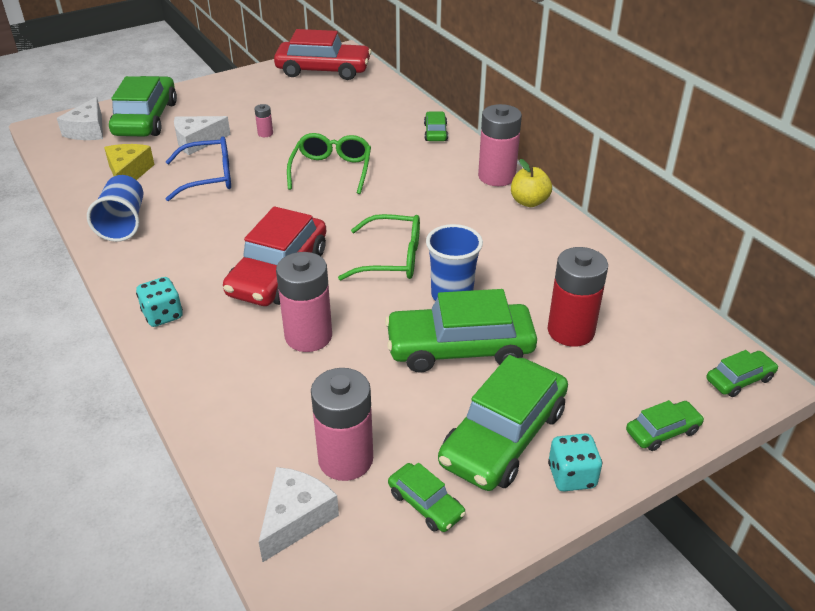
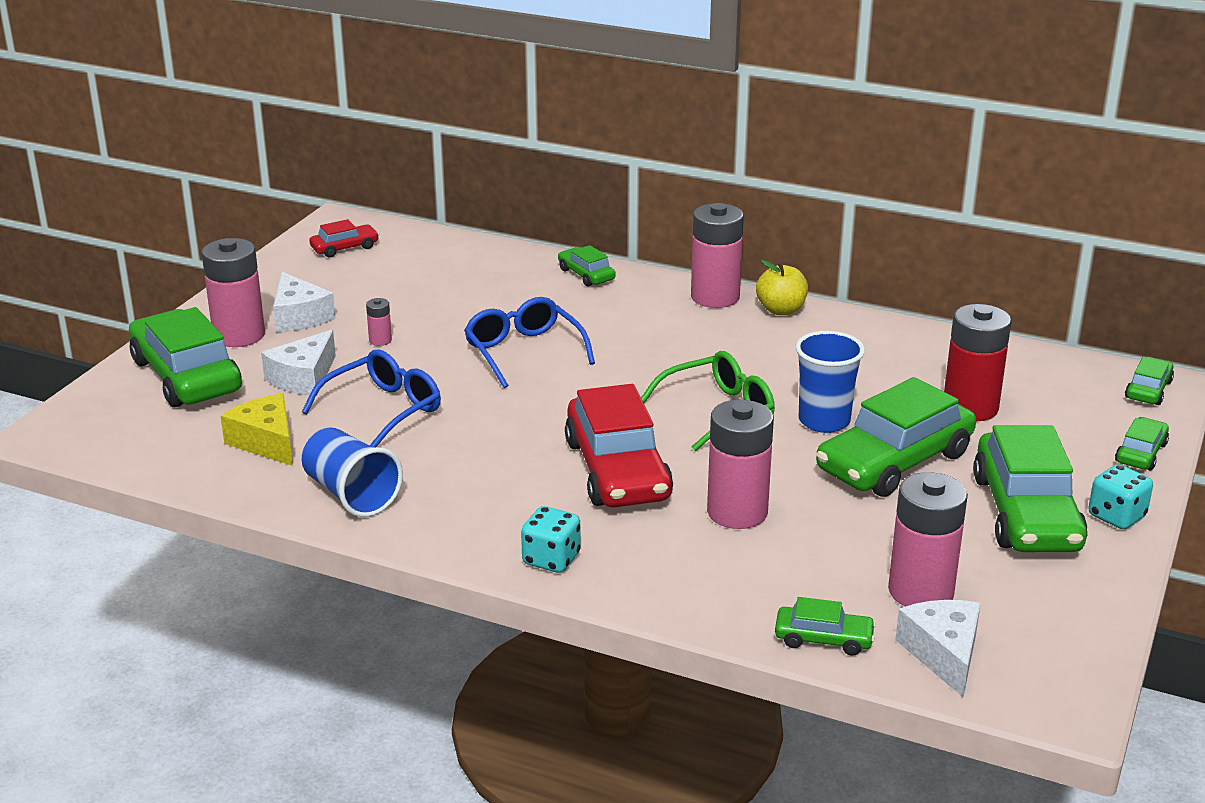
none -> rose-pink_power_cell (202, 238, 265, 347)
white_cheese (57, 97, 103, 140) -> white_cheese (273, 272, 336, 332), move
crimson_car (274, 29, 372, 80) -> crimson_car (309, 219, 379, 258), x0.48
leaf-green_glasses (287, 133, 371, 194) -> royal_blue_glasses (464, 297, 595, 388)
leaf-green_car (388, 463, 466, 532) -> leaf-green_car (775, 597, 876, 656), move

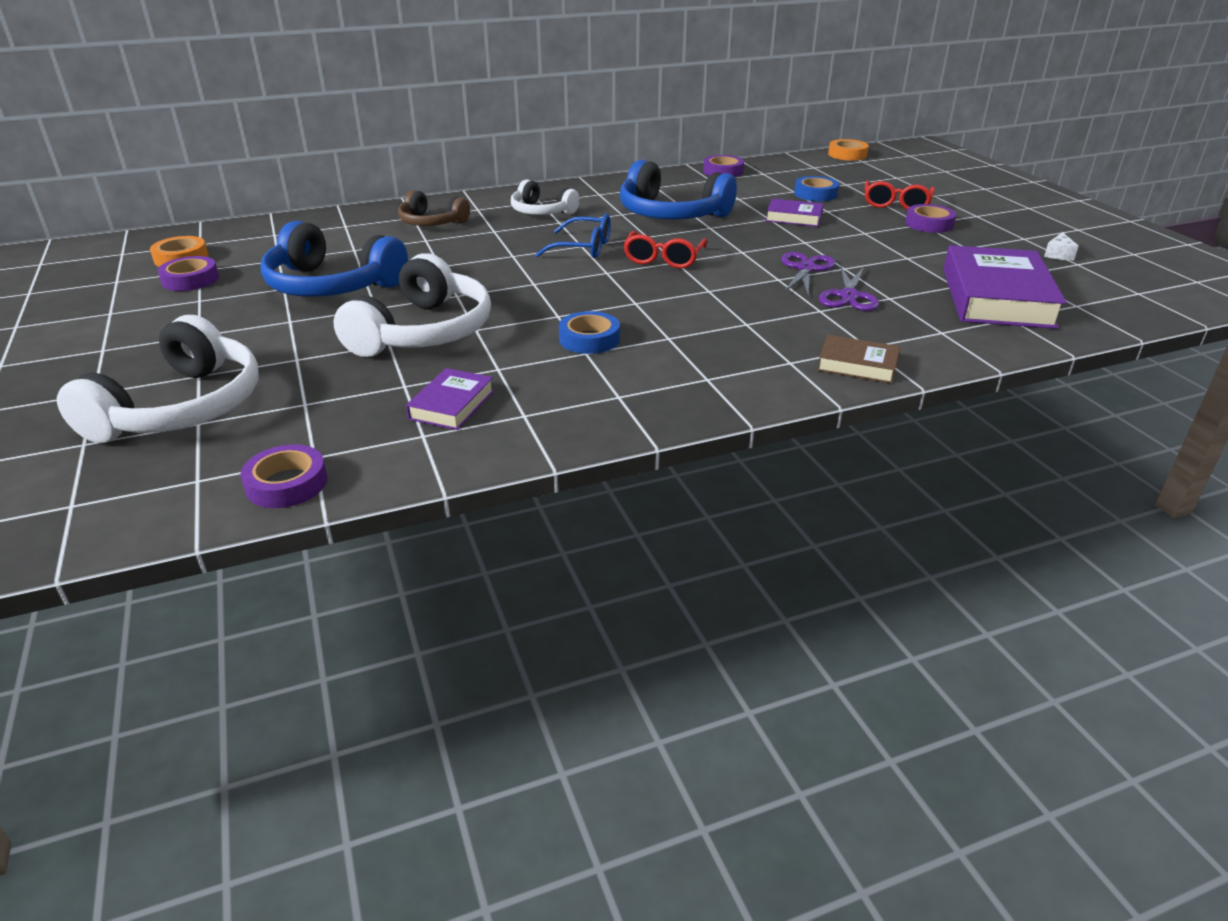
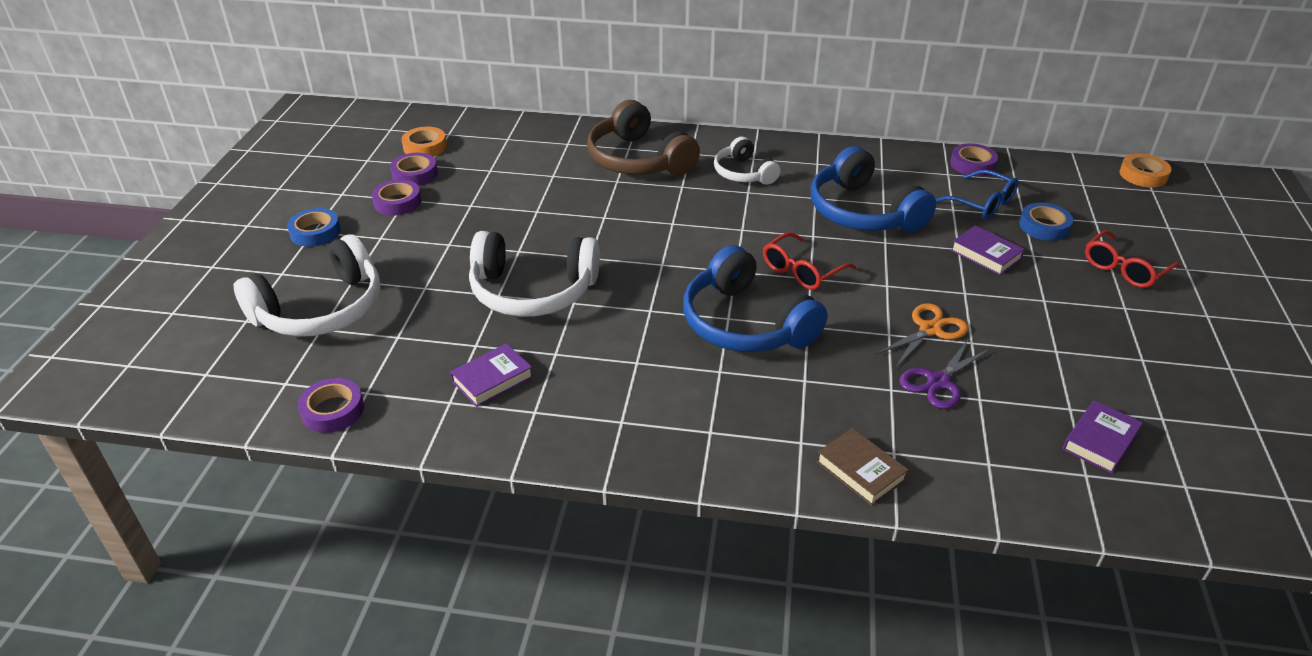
royal_blue_sticky_tape (559, 311, 620, 354) -> royal_blue_sticky_tape (287, 208, 341, 247), move
violet_sticky_tape (905, 204, 956, 233) -> violet_sticky_tape (372, 179, 421, 216), move
white_headphones (333, 253, 491, 357) -> white_headphones (469, 231, 600, 317), 45 degrees clockwise
brown_headphones (398, 190, 470, 226) -> brown_headphones (587, 100, 700, 175), x1.70
royal_blue_headphones (260, 221, 408, 297) -> royal_blue_headphones (683, 245, 828, 352), move
violet_shears (781, 252, 836, 297) -> orange_shears (875, 303, 969, 367)
royal_blue_glasses (535, 214, 611, 258) -> royal_blue_glasses (936, 170, 1019, 219), move
violet_book (943, 245, 1067, 329) -> violet_book (1063, 400, 1143, 474), x0.50
white_cheese (1044, 232, 1078, 260) -> none

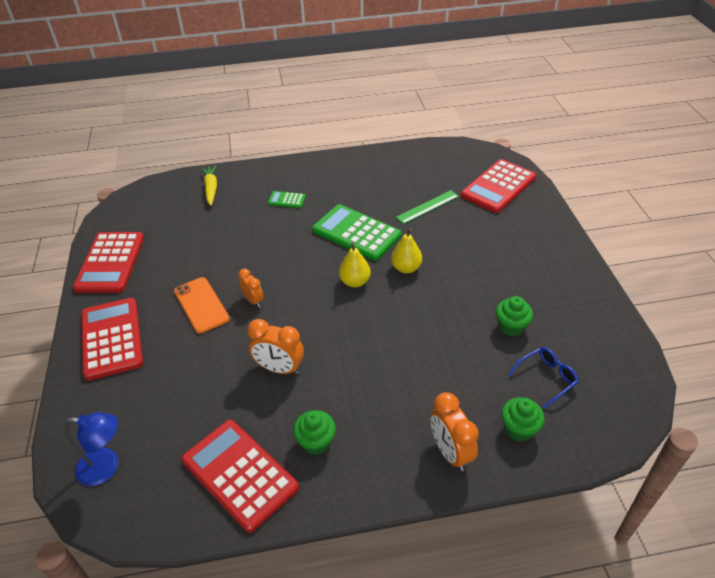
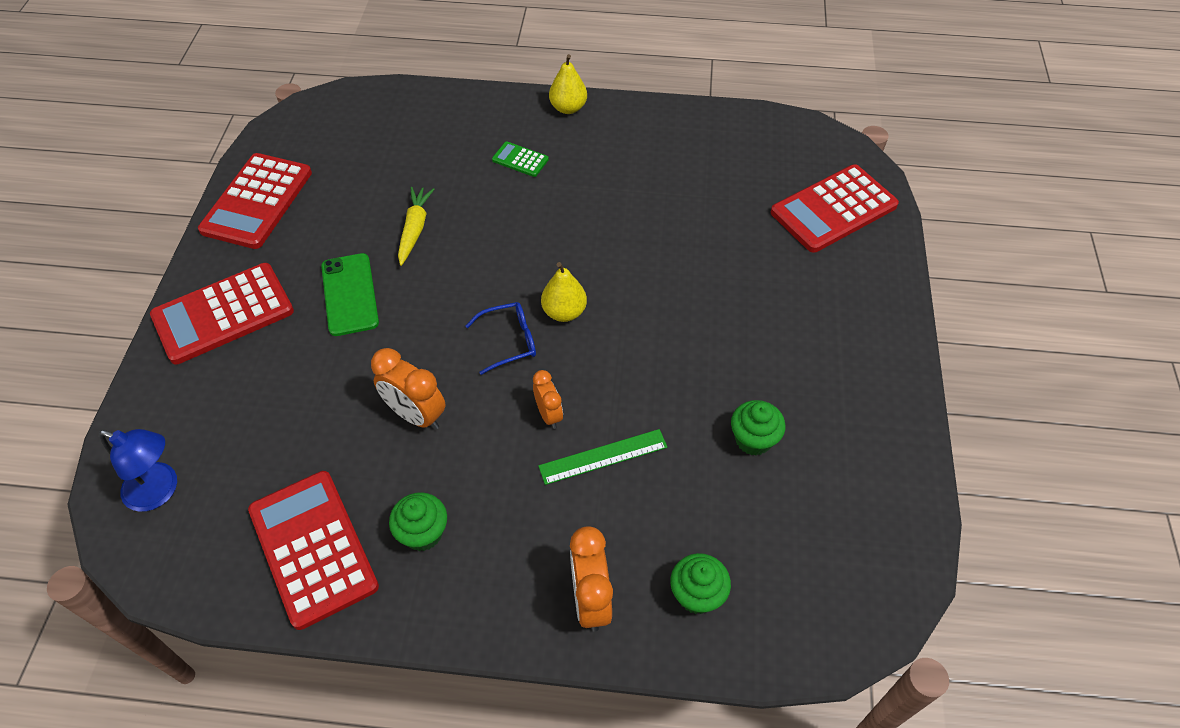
crimson_calculator (81, 298, 143, 381) -> crimson_calculator (150, 263, 294, 365), 120 degrees counterclockwise
orange_mobile_phone (174, 277, 230, 334) -> leaf-green_mobile_phone (321, 253, 379, 336)
bright_yellow_carrot (201, 165, 217, 206) -> bright_yellow_carrot (398, 187, 435, 266), move
royal_blue_glasses (508, 347, 579, 409) -> royal_blue_glasses (465, 302, 536, 375), move
orange_bedside_clock (238, 269, 264, 307) -> orange_bedside_clock (533, 370, 563, 429), move
leaf-green_ruler (396, 190, 459, 224) -> leaf-green_ruler (538, 429, 667, 485), move
bright_yellow_pear_fruit (391, 228, 422, 273) -> bright_yellow_pear_fruit (549, 54, 587, 114), move
leaf-green_calculator (312, 204, 402, 261) -> none

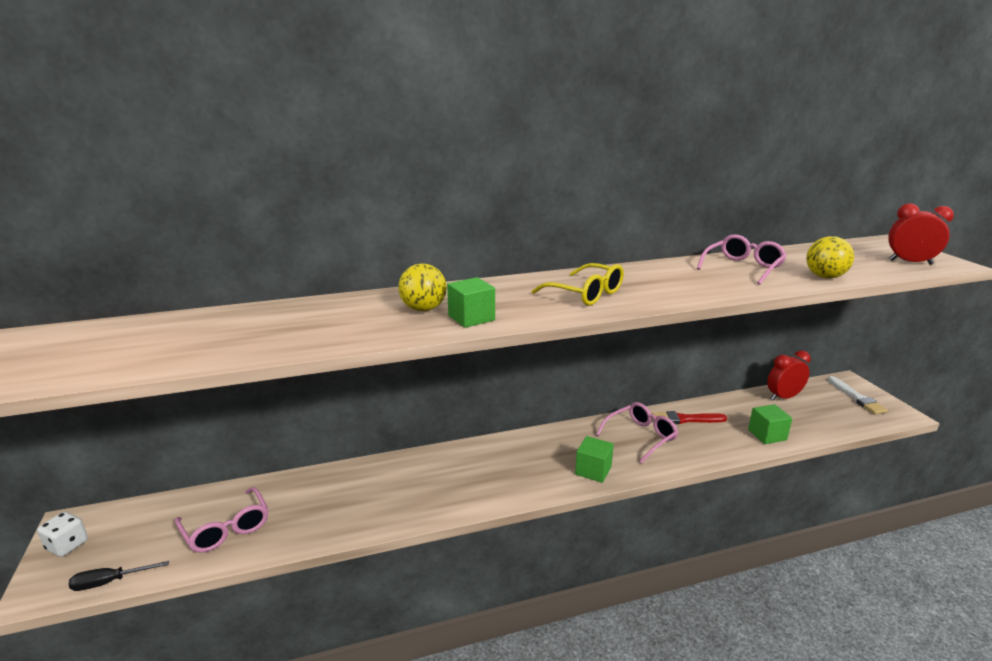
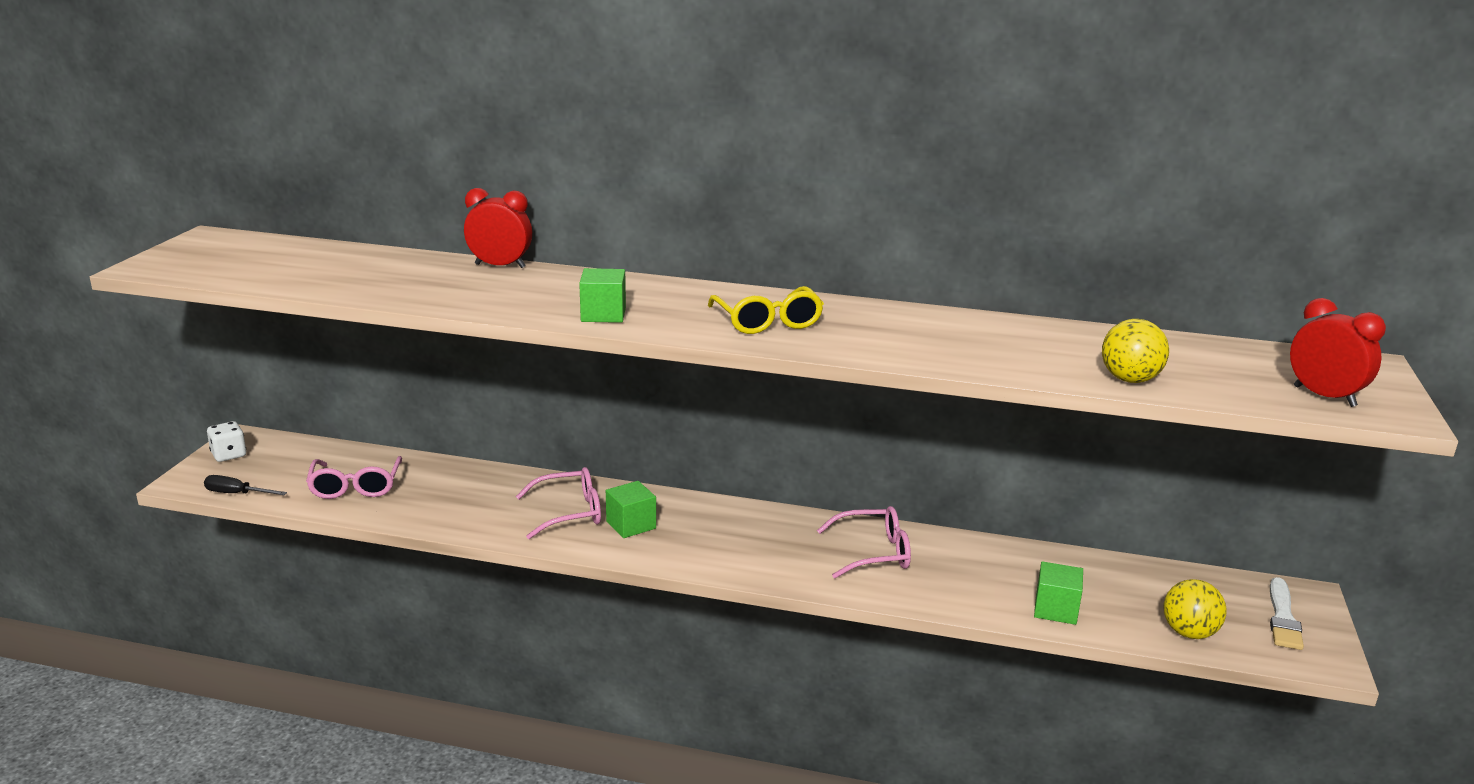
crimson_bedside_clock (767, 351, 811, 401) -> crimson_bedside_clock (464, 188, 532, 268), move
rose-pink_glasses (697, 234, 787, 285) -> rose-pink_glasses (516, 467, 601, 539), move
leaf-green_cube (575, 436, 614, 483) -> leaf-green_cube (606, 481, 656, 538), move
bright_yellow_sphere (398, 264, 447, 311) -> bright_yellow_sphere (1163, 579, 1226, 639), move
crimson_paint_brush (651, 411, 727, 424) -> none

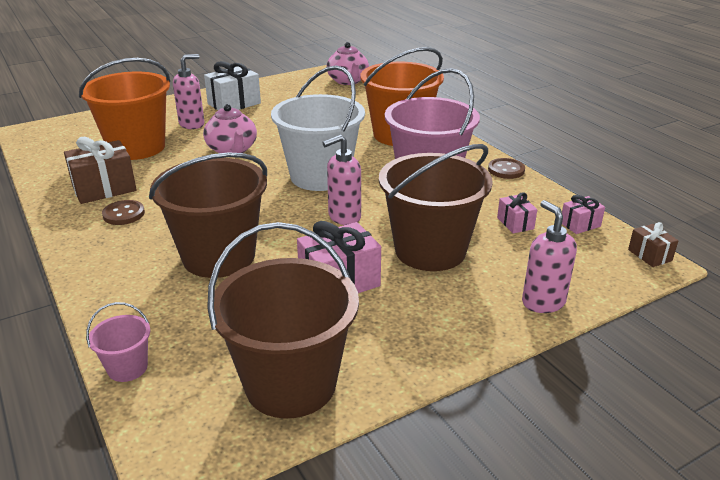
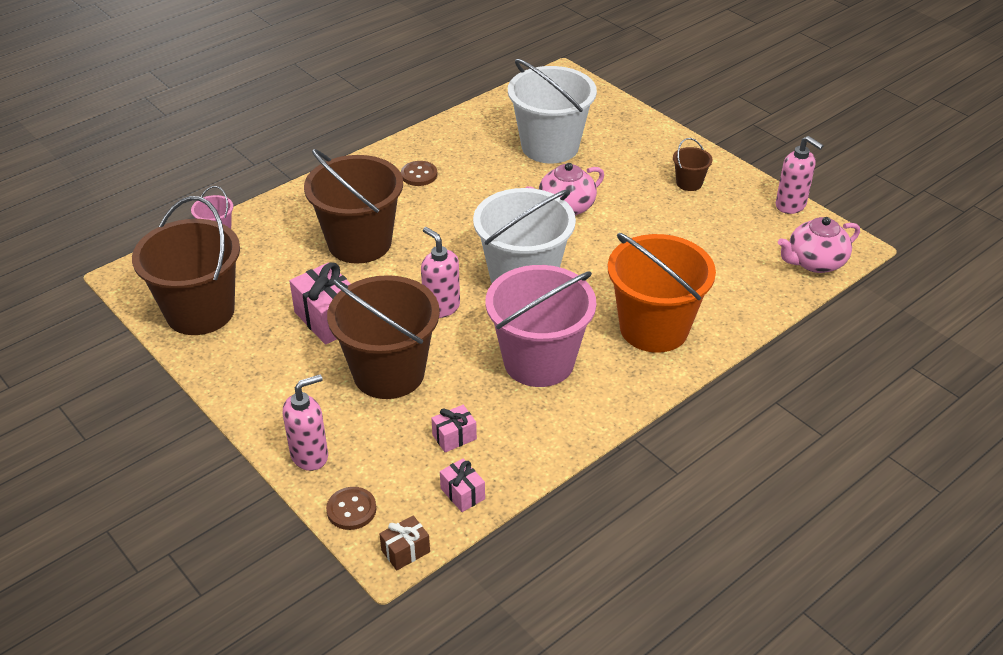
brown_shirt_button (488, 158, 525, 179) -> brown_shirt_button (326, 487, 376, 530), move
orange_pail (79, 58, 170, 160) -> white_pail (508, 59, 597, 163)
white_gift (204, 61, 261, 110) -> brown_pail (673, 138, 713, 191)
rose-pink_soap_dispenser (173, 54, 204, 129) -> rose-pink_soap_dispenser (776, 136, 824, 214), move
brown_gift (64, 137, 137, 204) -> none

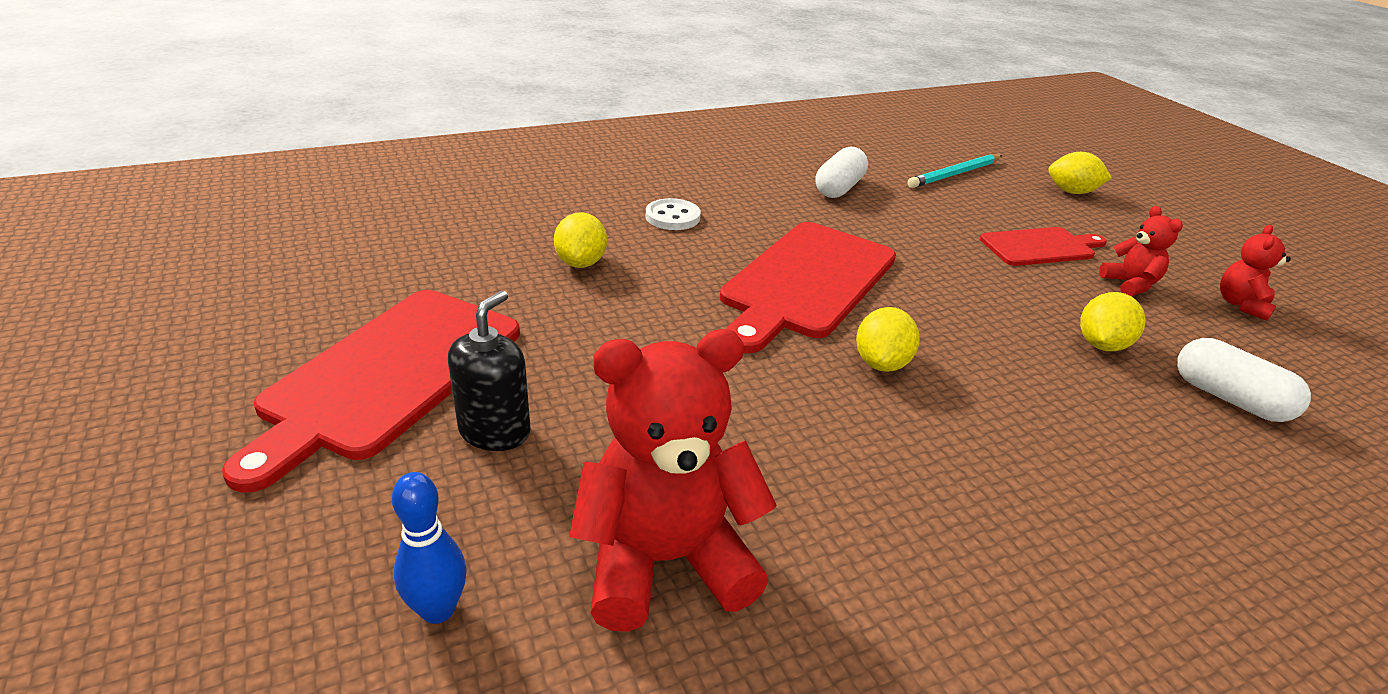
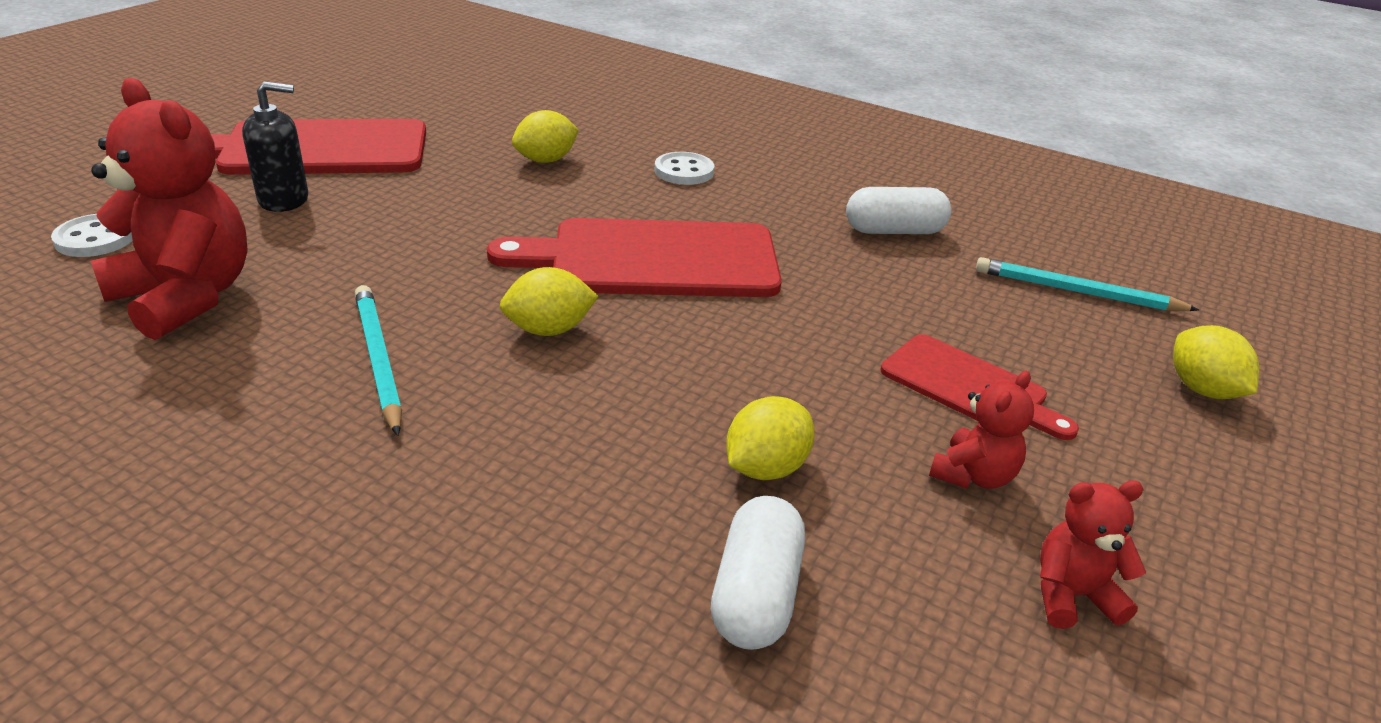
royal_blue_tenpin (392, 472, 467, 624) -> white_shirt_button (51, 214, 133, 257)
none -> teal_wooden_pencil (355, 285, 402, 436)
bright_yellow_toy_lemon (1080, 292, 1146, 351) -> bright_yellow_toy_lemon (726, 396, 815, 480), 45 degrees counterclockwise

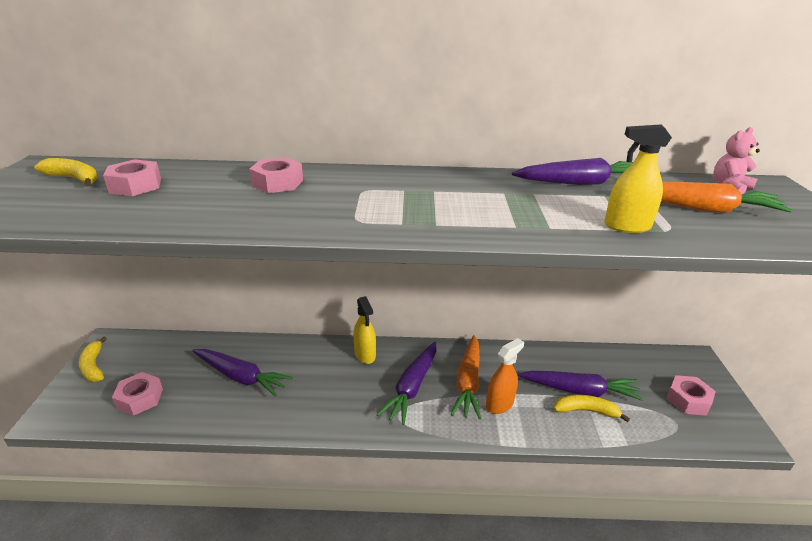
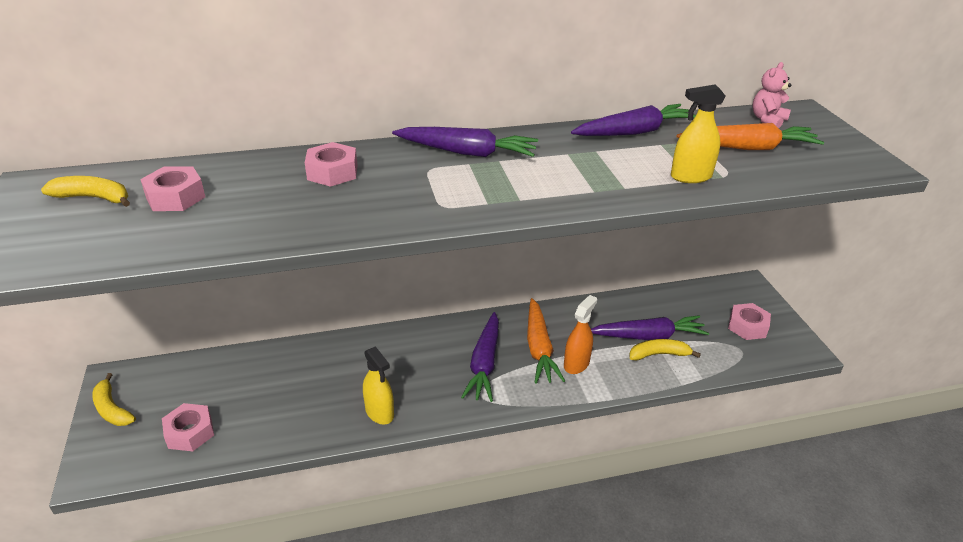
bright_yellow_spray_cleaner (353, 296, 376, 364) -> bright_yellow_spray_cleaner (363, 346, 394, 425), move
violet_carrot (192, 349, 293, 397) -> violet_carrot (392, 127, 538, 157), move

